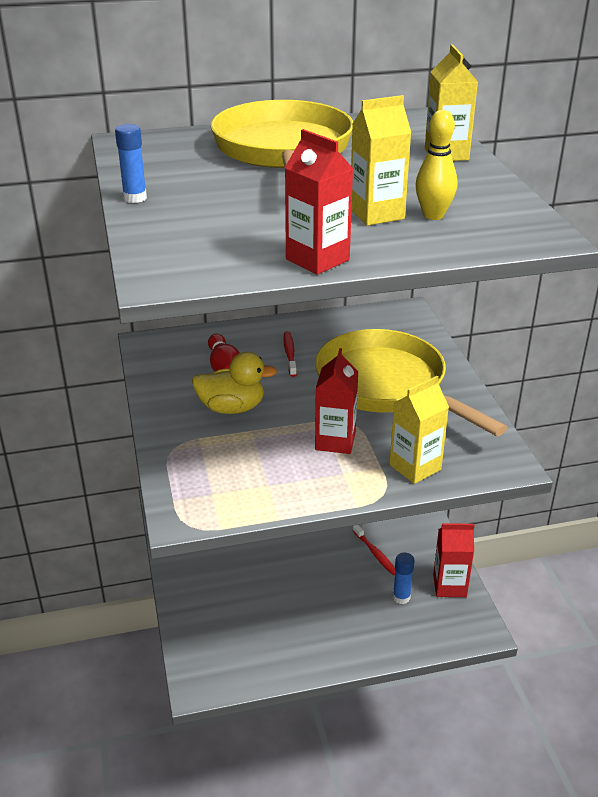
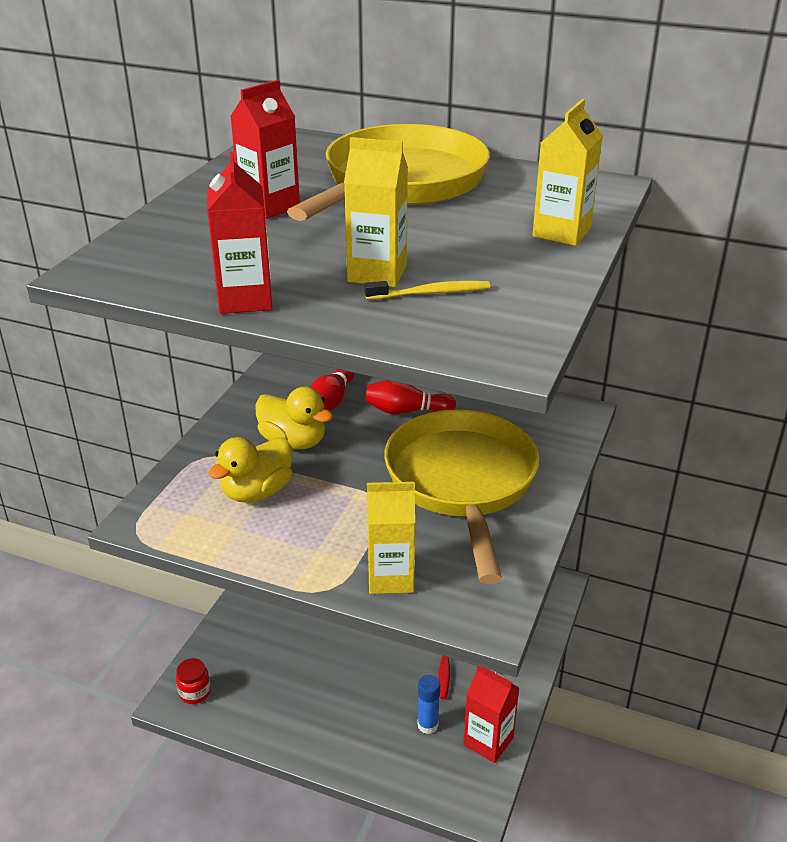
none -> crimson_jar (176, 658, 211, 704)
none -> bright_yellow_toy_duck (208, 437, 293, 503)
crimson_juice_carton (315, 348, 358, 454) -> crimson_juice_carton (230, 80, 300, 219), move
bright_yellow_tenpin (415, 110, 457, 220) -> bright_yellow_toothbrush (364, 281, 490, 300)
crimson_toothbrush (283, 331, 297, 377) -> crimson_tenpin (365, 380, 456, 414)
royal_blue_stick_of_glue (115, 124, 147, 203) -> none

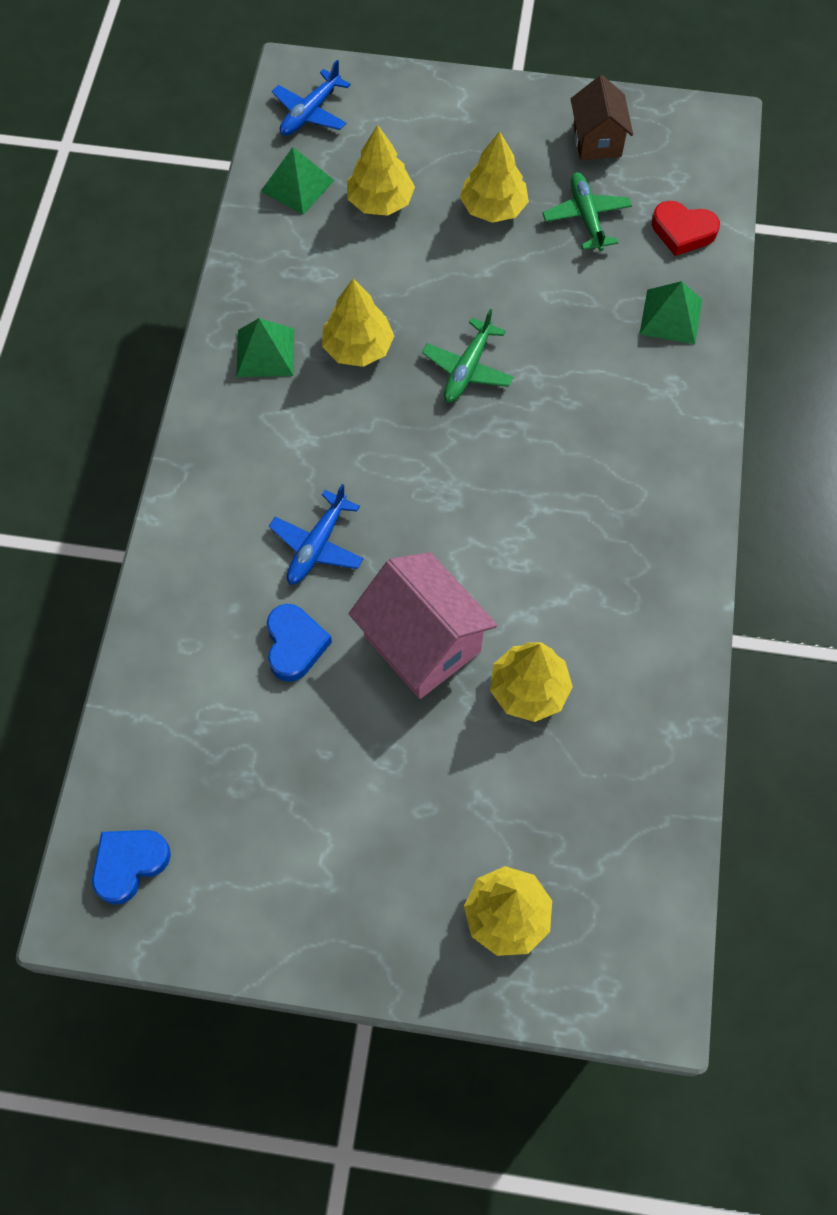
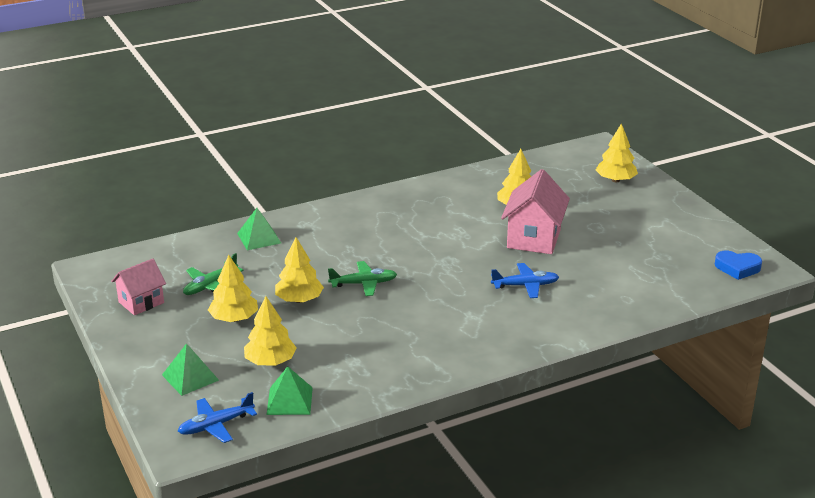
brown_house (571, 75, 633, 160) -> rose-pink_house (111, 259, 166, 315)
leaf-green_solid_pyramid (236, 318, 294, 377) -> leaf-green_solid_pyramid (162, 343, 219, 396), move
royal_blue_plane (272, 60, 351, 136) -> royal_blue_plane (178, 392, 257, 443), 150 degrees clockwise
bright_yellow_tree (322, 279, 394, 367) -> bright_yellow_tree (275, 237, 324, 303), move
royal_blue_love_heart (267, 604, 332, 682) -> none
crimson_love_heart (652, 201, 720, 256) -> none

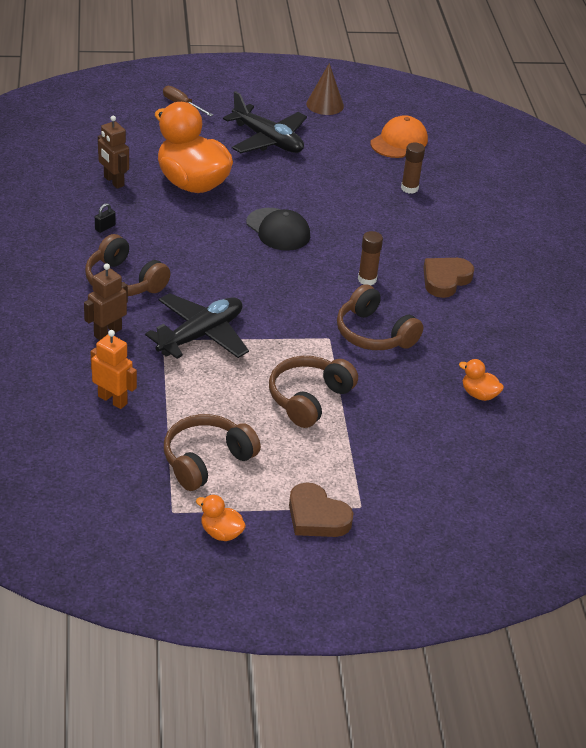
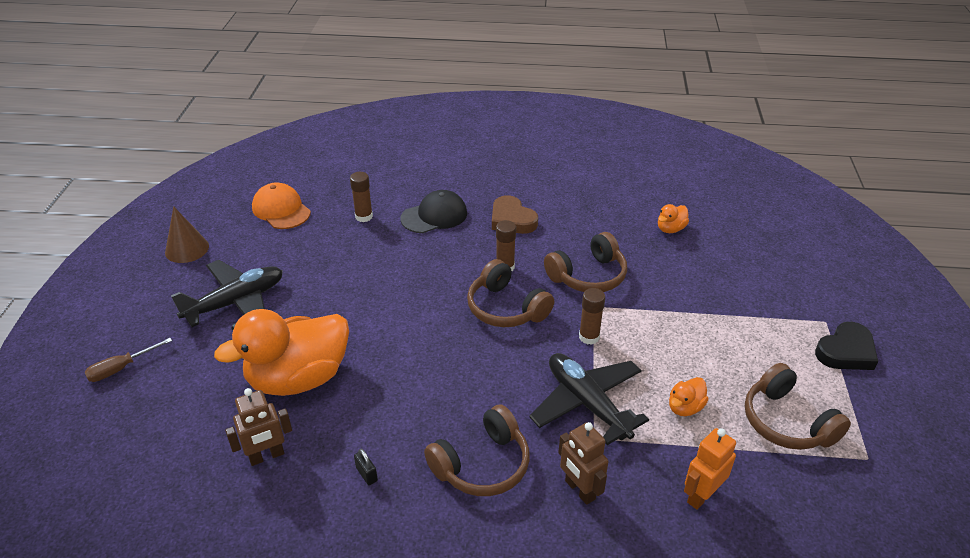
ebony_peaked_cap (246, 208, 310, 251) -> ebony_peaked_cap (401, 190, 467, 233), move
brown_headphones (269, 356, 358, 428) -> brown_headphones (467, 259, 554, 327), move
none -> brown_stick_of_glue (579, 288, 605, 345)
orange_toy_duck (196, 495, 246, 541) -> orange_toy_duck (669, 377, 709, 416), move
brown_love_heart (289, 482, 354, 537) -> ebony_love_heart (815, 322, 878, 370)

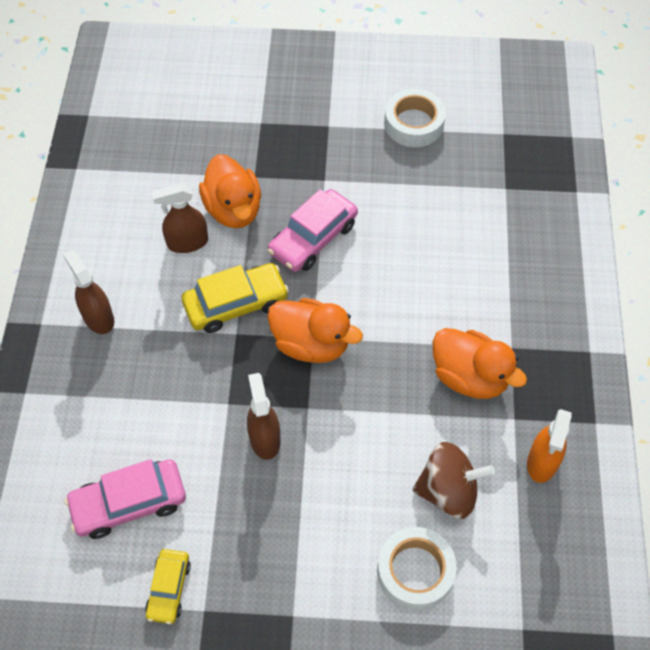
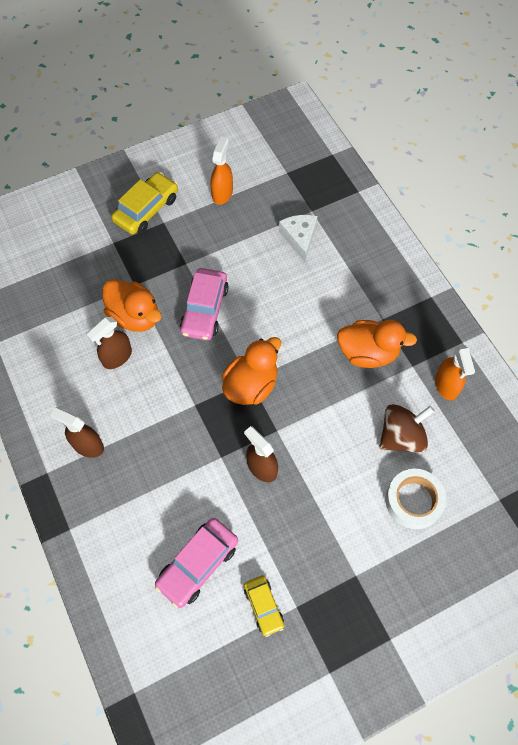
bright_yellow_car (182, 263, 289, 333) -> bright_yellow_car (111, 172, 178, 234), move
white_sticky_tape (384, 89, 446, 147) -> orange_spray_cleaner (210, 137, 233, 205)
orange_toy_duck (267, 298, 363, 363) -> orange_toy_duck (222, 337, 281, 405), 45 degrees counterclockwise
none -> white_cheese (279, 215, 317, 262)

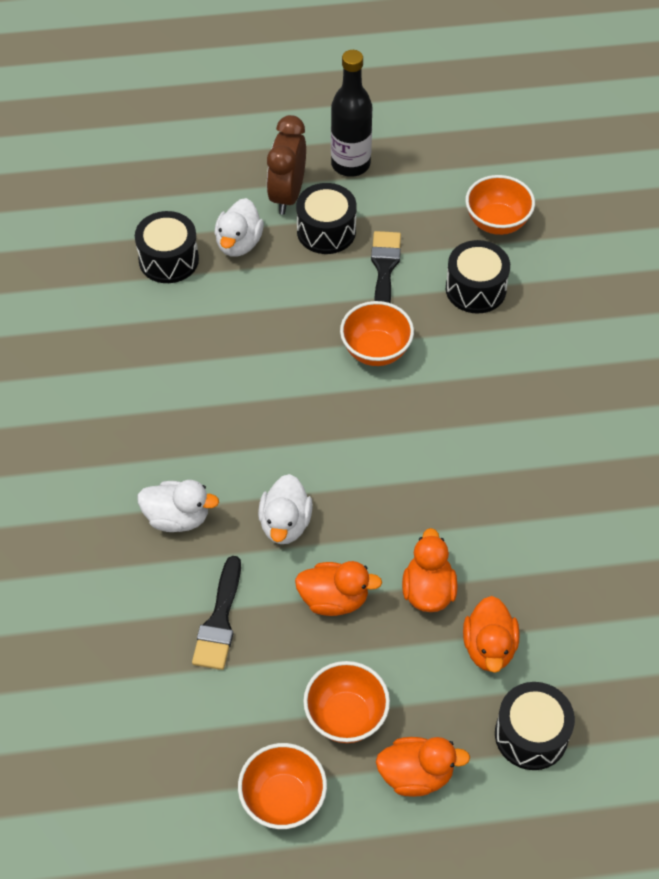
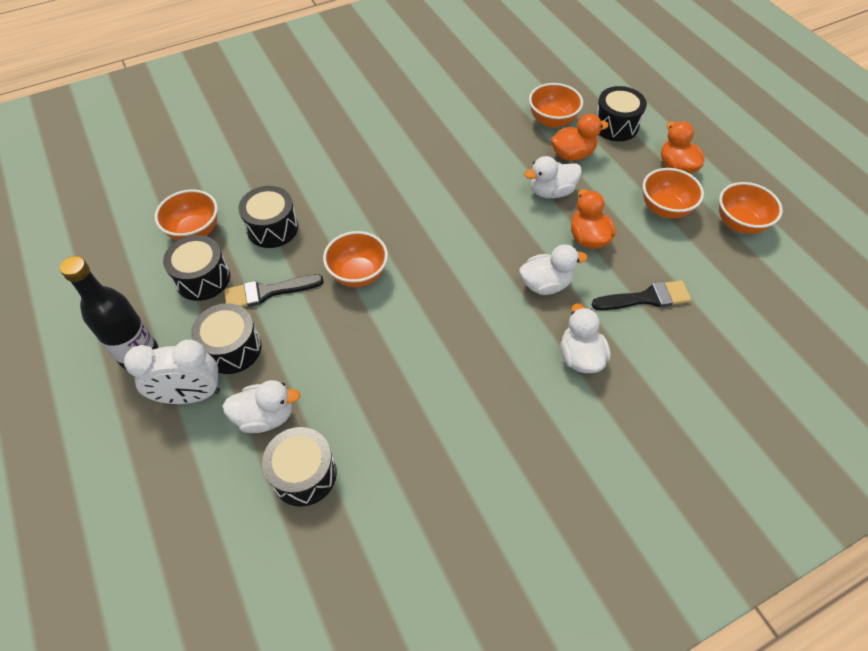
brown_bedside_clock (267, 115, 306, 215) -> white_bedside_clock (124, 340, 220, 404)
none -> ebony_drum (163, 235, 230, 301)
orange_toy_duck (402, 528, 458, 612) -> white_toy_duck (524, 156, 582, 199)
none -> orange_serving_bowl (529, 83, 583, 128)

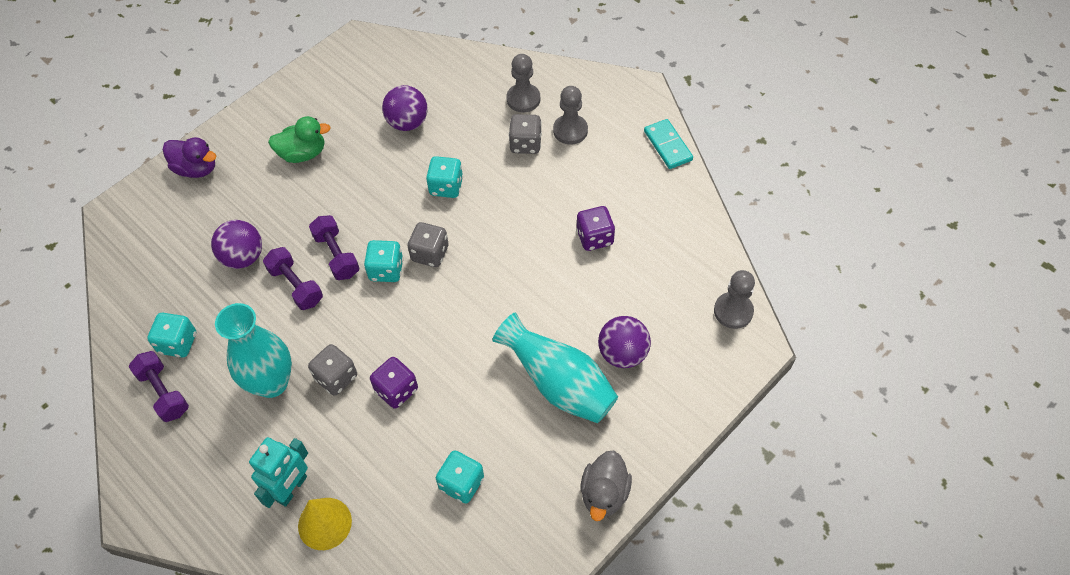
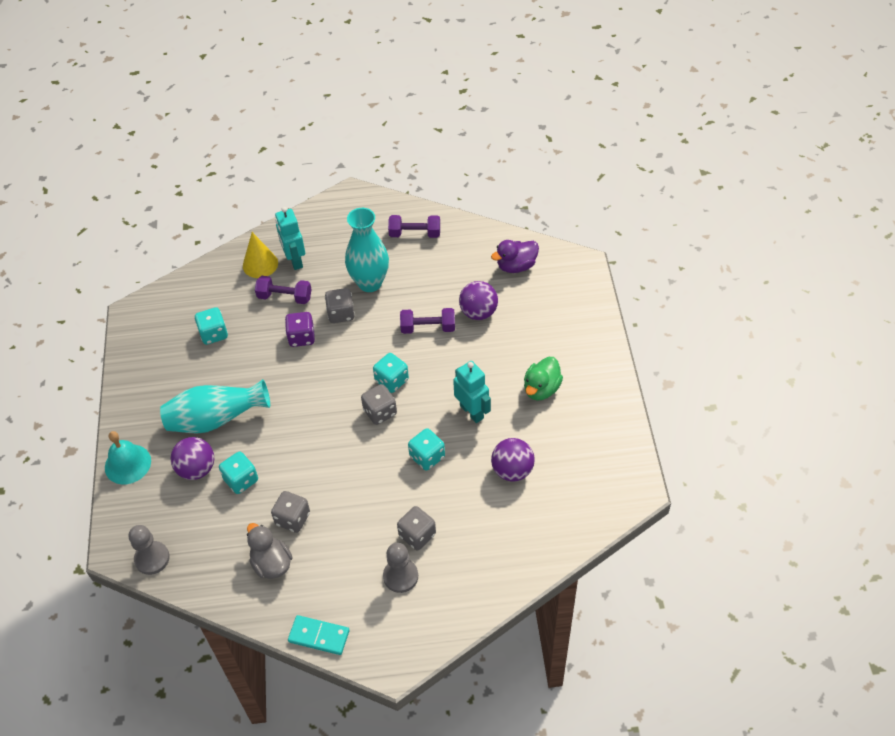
none -> teal_bell (105, 431, 151, 484)
teal_dice (147, 313, 196, 358) -> teal_dice (219, 452, 258, 494), move
grey_toy_duck (581, 451, 632, 521) -> grey_toy_duck (247, 523, 293, 579), move
violet_hand_weight (309, 215, 360, 280) -> violet_hand_weight (255, 276, 312, 304), move
violet_dice (576, 206, 615, 251) -> grey_dice (271, 491, 310, 533)
none -> teal_robot (453, 361, 491, 423)
violet_toy_duck (163, 137, 216, 178) -> violet_toy_duck (491, 240, 539, 273), move
grey_game_pawn (506, 54, 540, 112) -> none

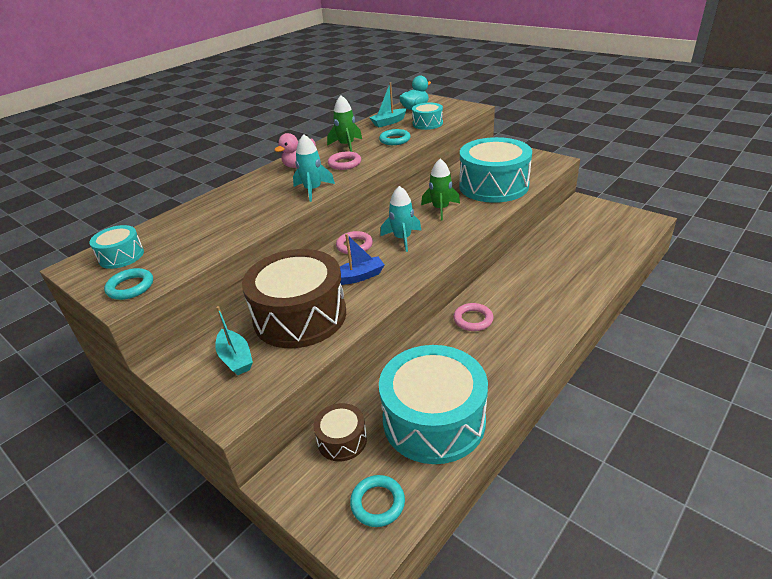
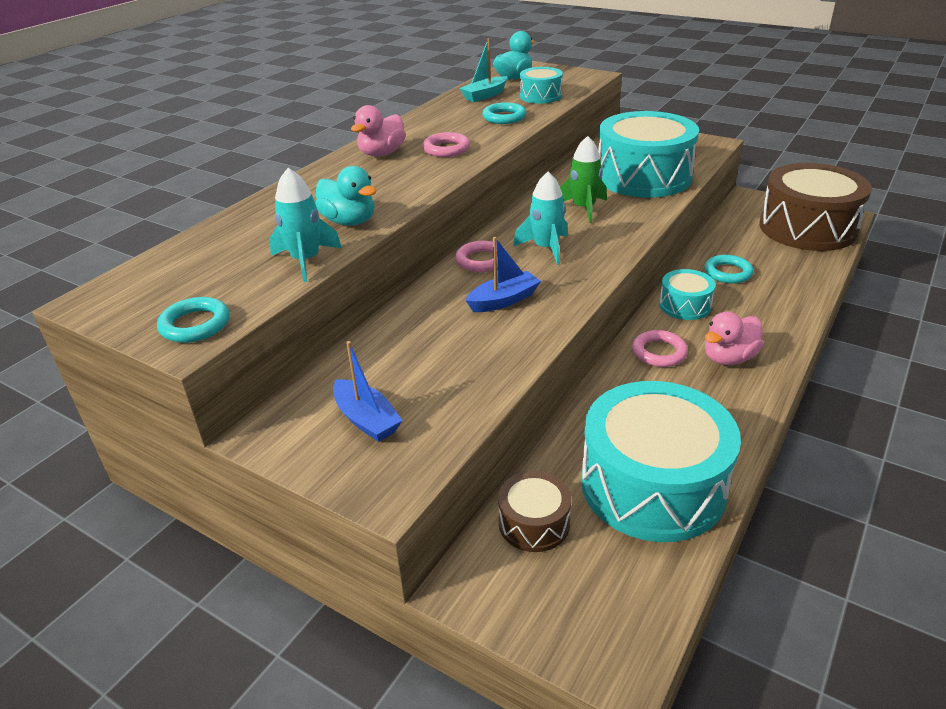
teal_toy_rocket (293, 134, 335, 202) -> teal_toy_rocket (269, 168, 342, 282), move
none -> teal_toy_duck (316, 166, 377, 226)
teal_sailboat (215, 306, 253, 375) -> royal_blue_sailboat (333, 341, 403, 442)
teal_drum (89, 225, 144, 269) -> teal_drum (659, 269, 716, 320), move
teal_hoop (350, 475, 405, 527) -> teal_hoop (704, 255, 754, 284), move
none -> rose-pink_toy_duck (705, 312, 764, 365)
brown_drum (242, 249, 346, 348) -> brown_drum (759, 163, 872, 251), move
leaf-green_toy_rocket (327, 95, 362, 152) -> none

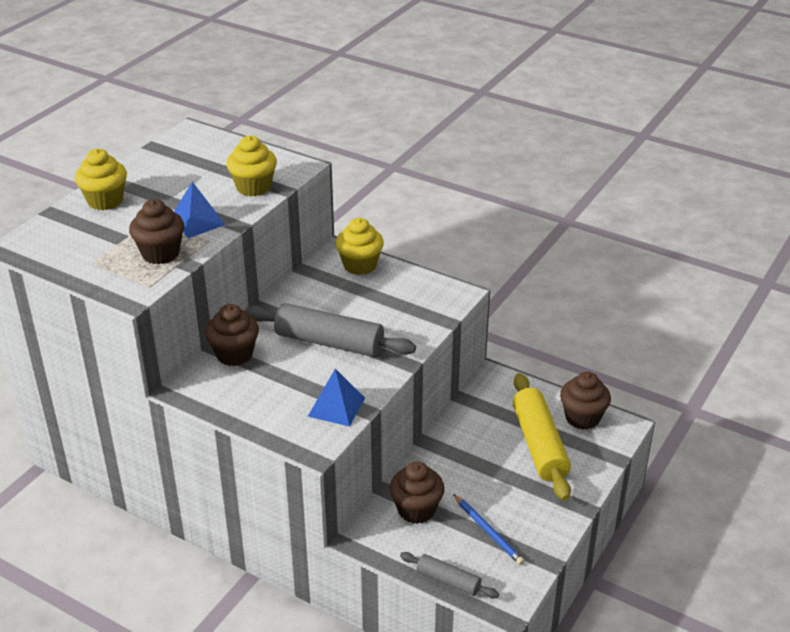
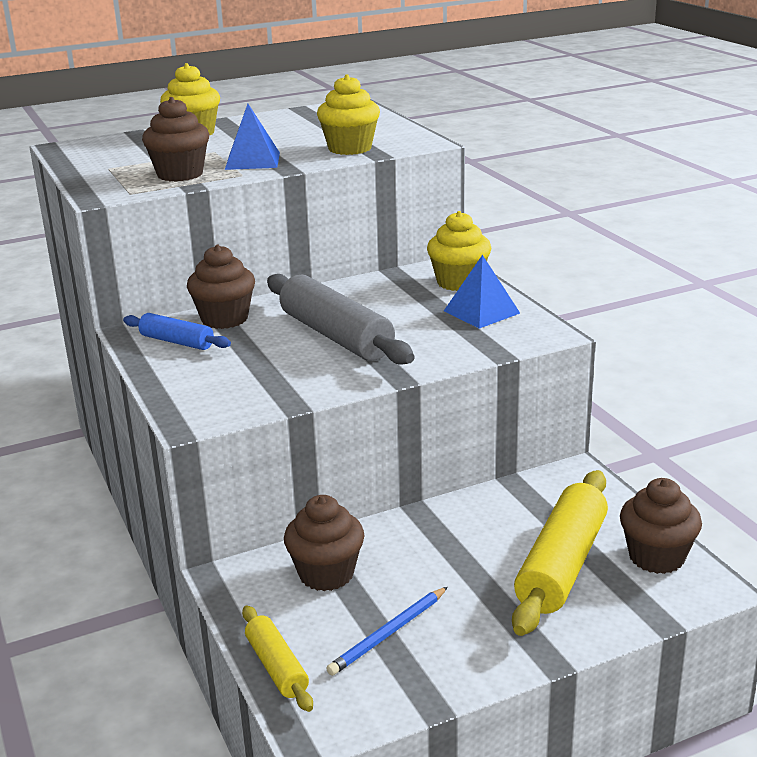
none -> royal_blue_rolling_pin (123, 313, 231, 350)
grey_rolling_pin (400, 552, 499, 598) -> bright_yellow_rolling_pin (242, 606, 313, 712)
royal_blue_wooden_pencil (453, 494, 524, 565) -> royal_blue_wooden_pencil (326, 587, 448, 676), 45 degrees clockwise
royal_blue_solid_pyramid (308, 369, 365, 427) -> royal_blue_solid_pyramid (444, 255, 520, 329), move

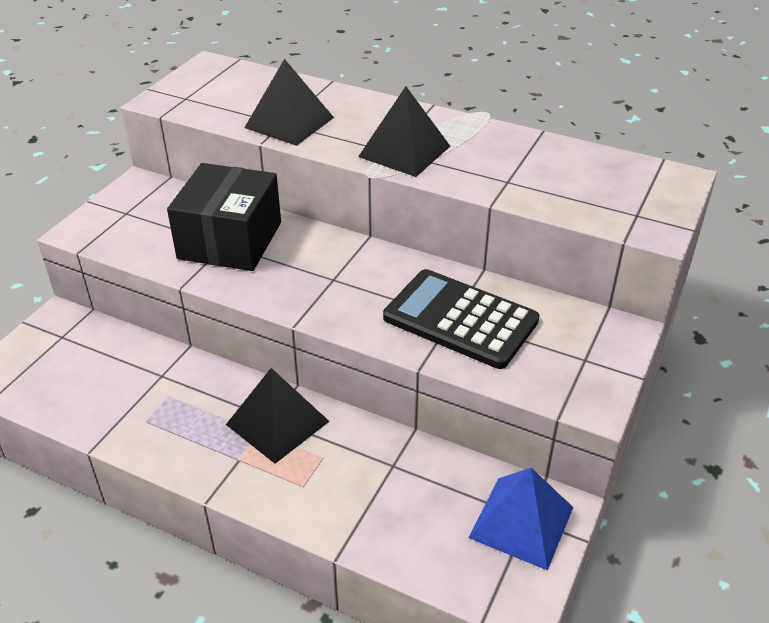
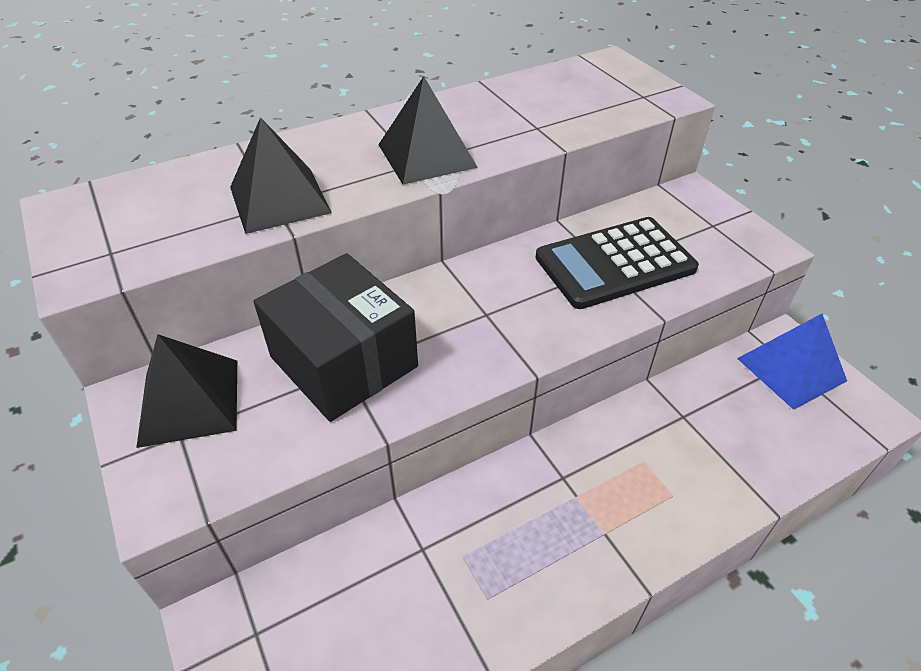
ebony_solid_pyramid (226, 368, 329, 464) -> ebony_solid_pyramid (136, 334, 237, 448), move

